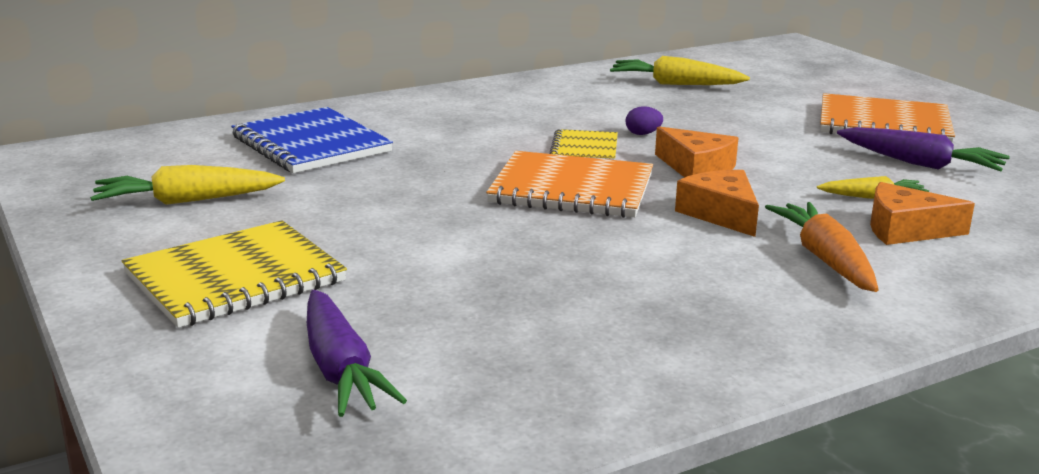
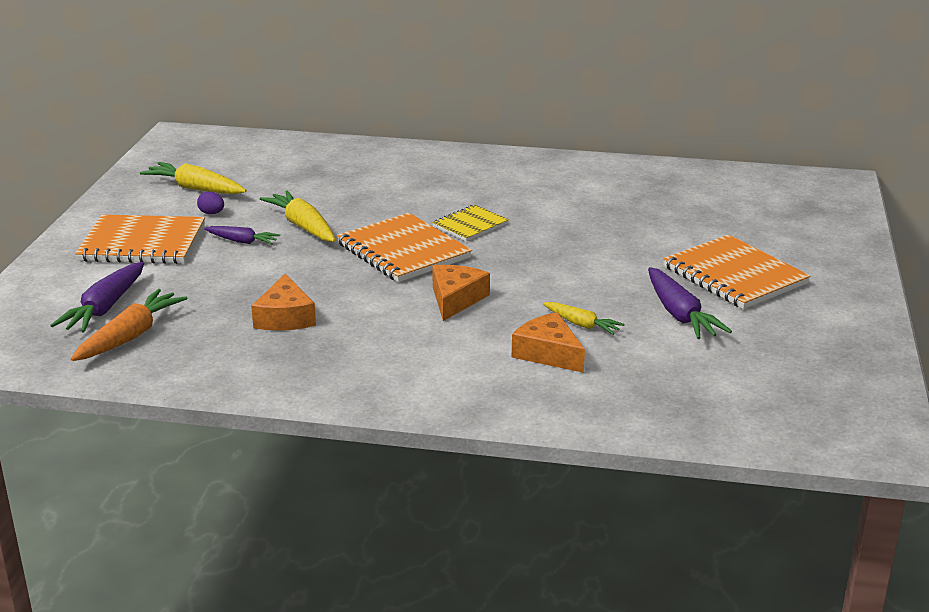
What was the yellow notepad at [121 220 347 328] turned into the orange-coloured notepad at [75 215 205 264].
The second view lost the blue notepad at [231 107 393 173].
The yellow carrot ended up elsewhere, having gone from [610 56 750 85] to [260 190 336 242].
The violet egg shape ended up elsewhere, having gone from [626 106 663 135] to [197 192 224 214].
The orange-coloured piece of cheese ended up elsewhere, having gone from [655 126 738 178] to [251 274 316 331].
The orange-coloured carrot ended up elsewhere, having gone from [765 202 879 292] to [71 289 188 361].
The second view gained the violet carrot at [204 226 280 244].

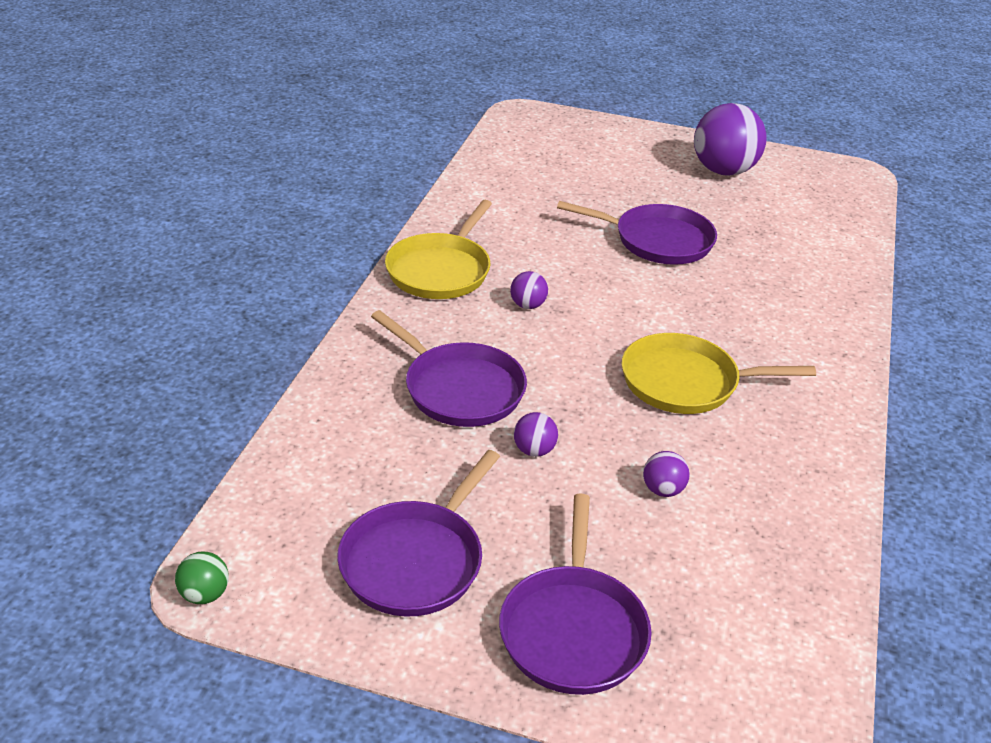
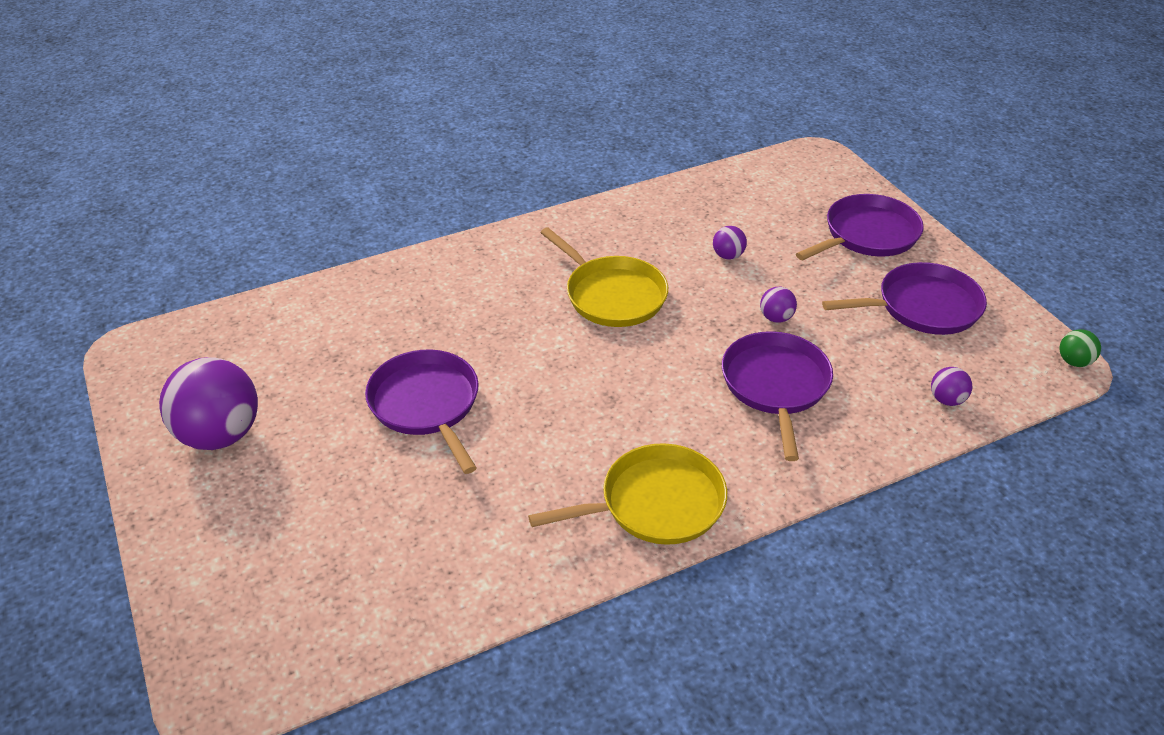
The violet sphere ended up elsewhere, having gone from [510 271 548 309] to [931 367 972 406].

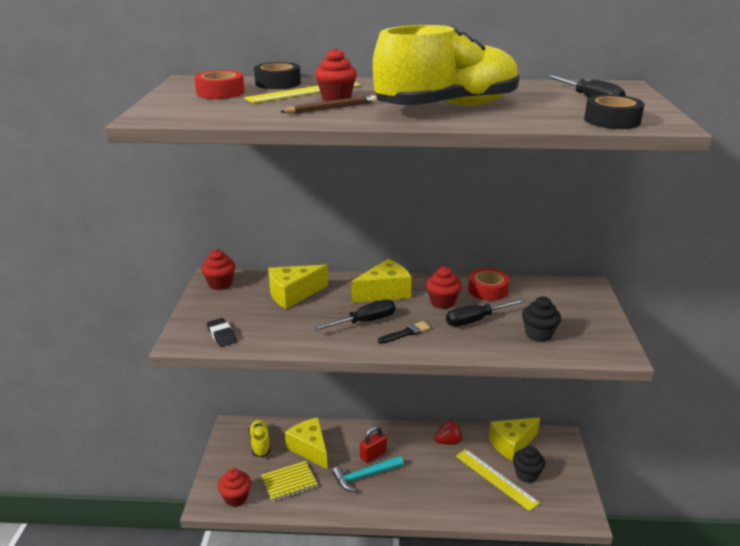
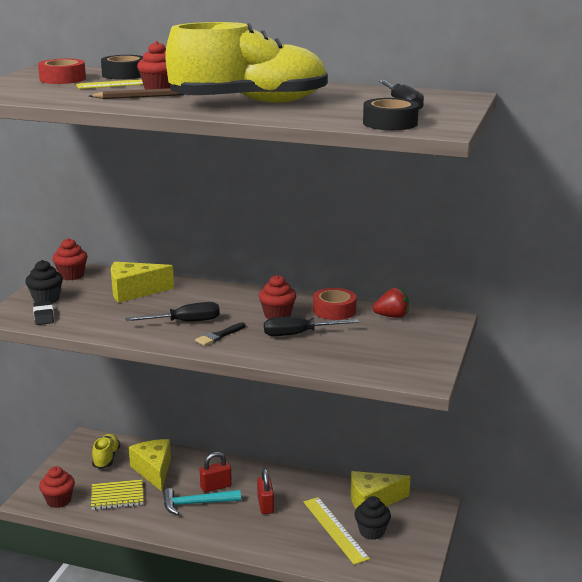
The second view lost the yellow piece of cheese at [351 259 412 303].
The black brush at [378 321 431 344] ended up facing another way, 150 degrees clockwise from before.
The scarlet toy strawberry ended up elsewhere, having gone from [435 419 463 444] to [373 288 409 318].
The black cupcake ended up elsewhere, having gone from [522 297 561 342] to [25 260 63 303].
The second view gained the scarlet lock at [257 468 274 514].

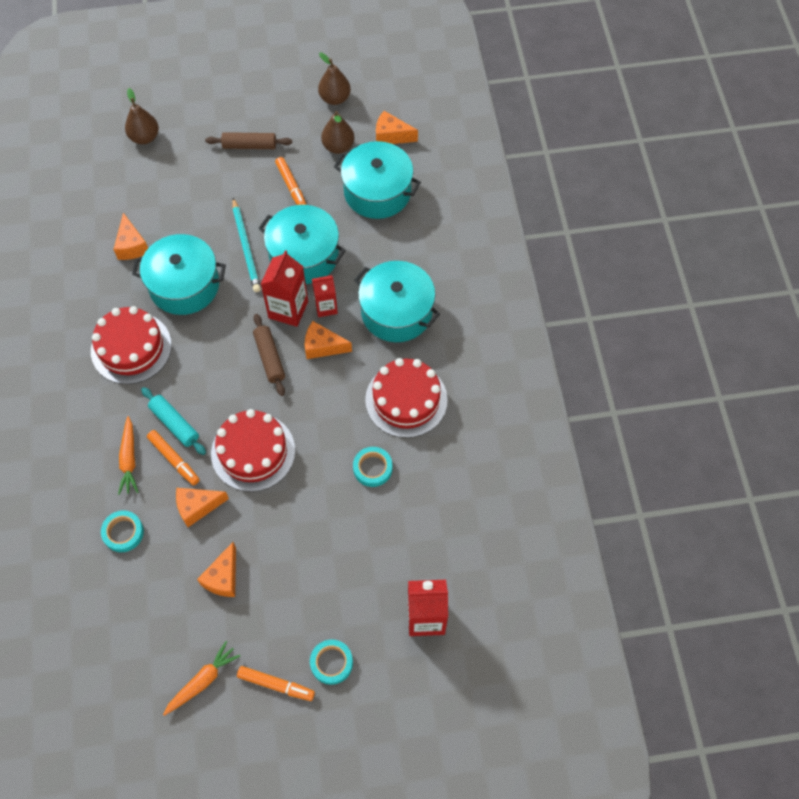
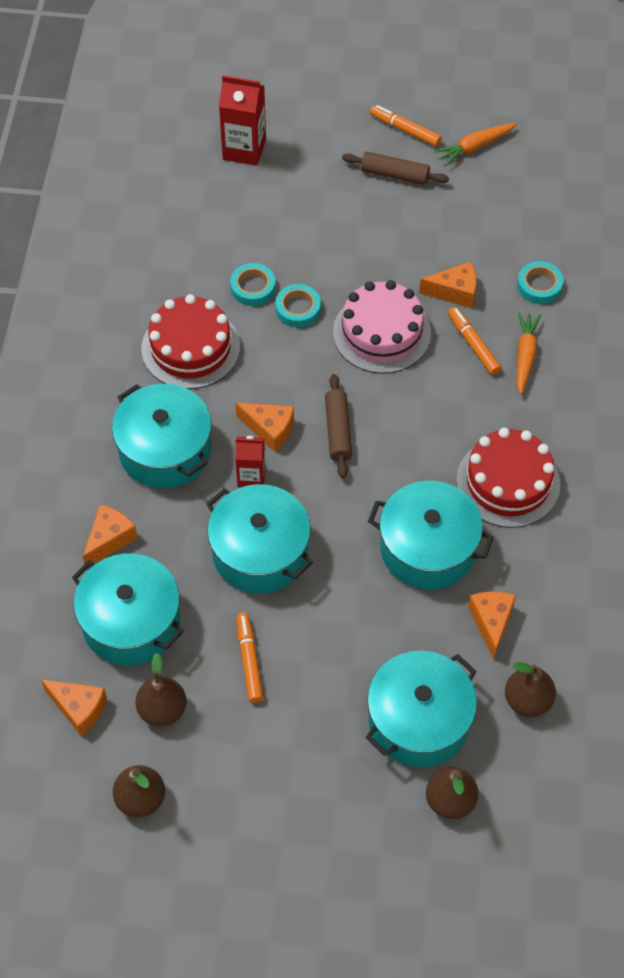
The second view lost the turquoise rolling pin at [141 387 206 455].
The orange-coloured piece of cheese ended up elsewhere, having gone from [197 542 236 597] to [83 504 138 567].
The russet rolling pin ended up elsewhere, having gone from [205 132 292 149] to [342 152 449 185].
What was the scarlet layer cake at [211 409 295 492] turned into the pink layer cake at [333 280 431 374].
The second view lost the turquoise pencil at [232 198 261 292].
The second view lost the scarlet carton at [261 250 308 327].
The turquoise roll of tape ended up elsewhere, having gone from [310 639 353 685] to [275 284 321 328].
The second view gained the turquoise stockpot at [365 651 477 767].
The second view gained the russet pear at [505 662 556 717].

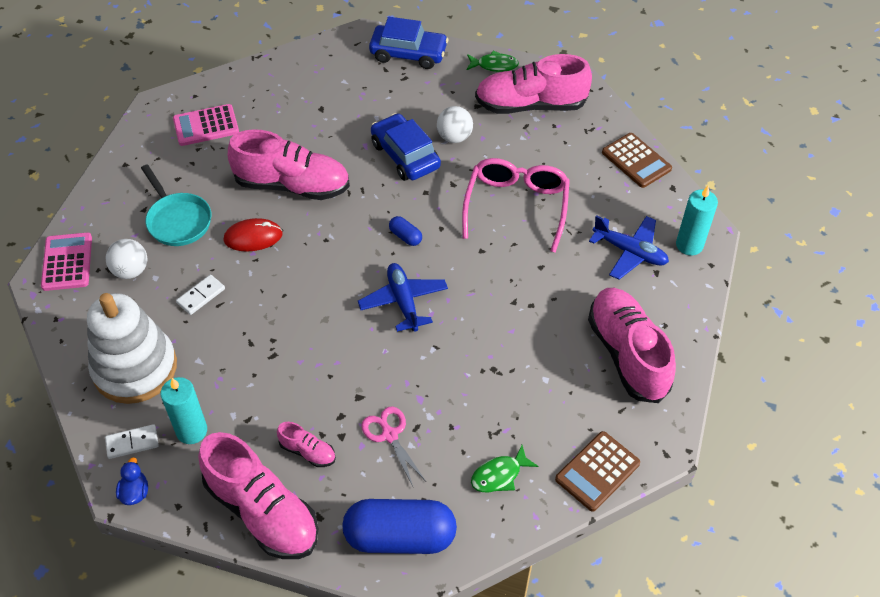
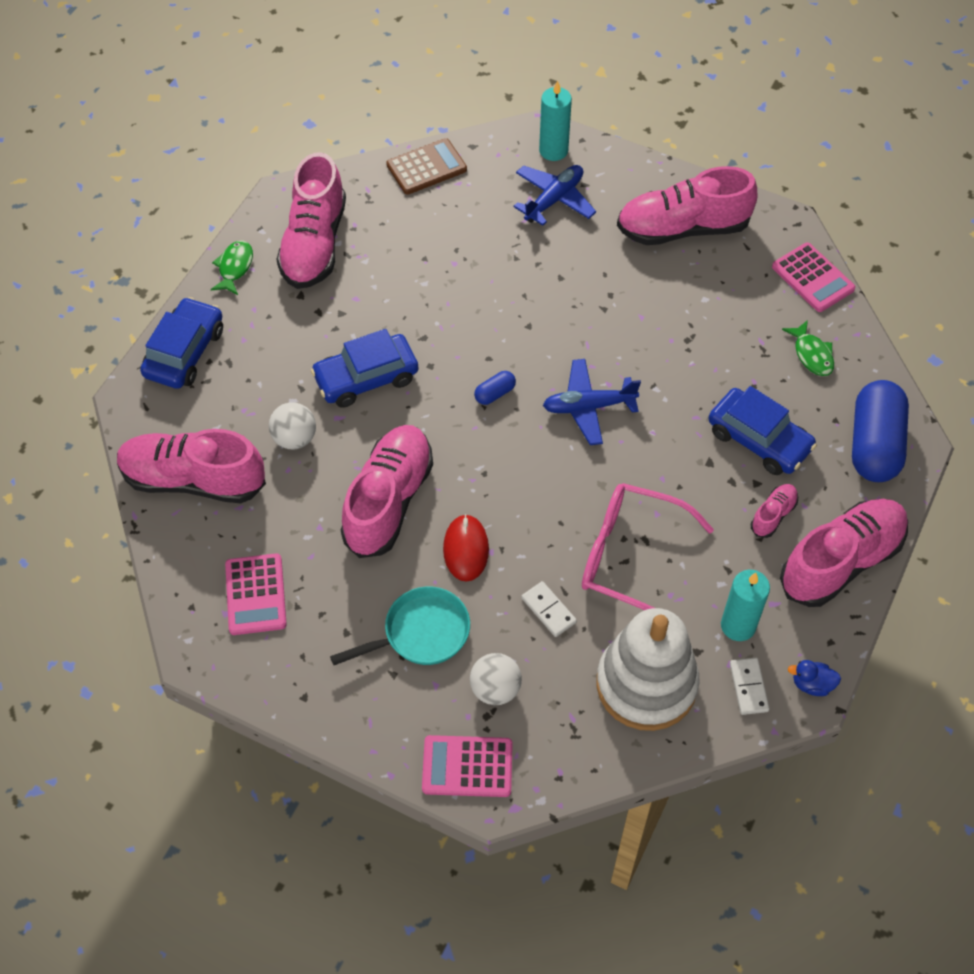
Where the pink scissors stood at [361 407 426 486], the blue toy car came to stand at [708 386 817 475].
The snow-white sphere ended up elsewhere, having gone from [437 106 473 143] to [269 402 316 450].
The pink eyeglasses ended up elsewhere, having gone from [462 158 570 253] to [582 483 714 610].
What was the russet pocket calculator at [555 431 640 512] turned into the pink pocket calculator at [772 243 855 312].
The second view gained the pink sneaker at [117 429 266 503].

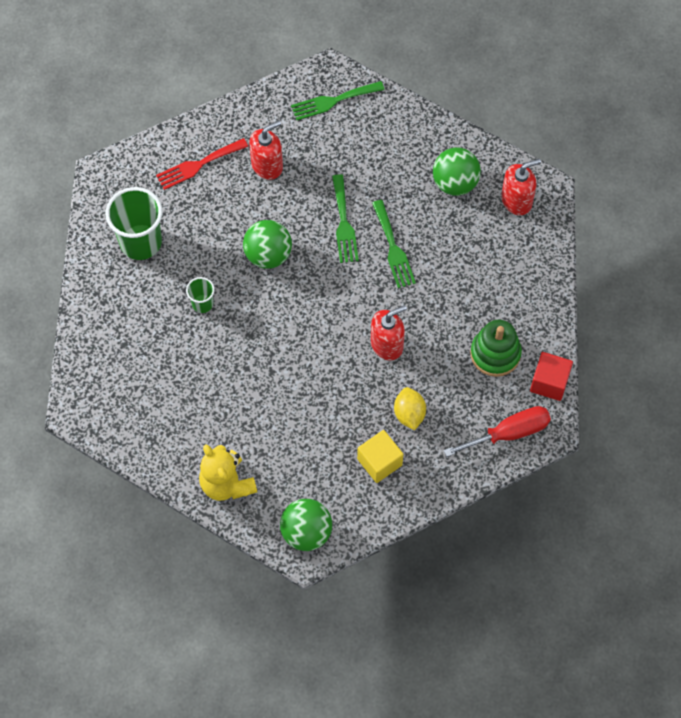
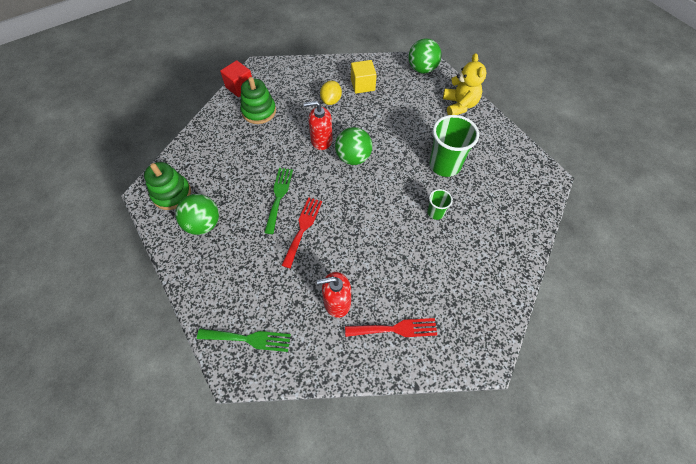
The emerald tumbler ended up elsewhere, having gone from [105 187 162 260] to [429 115 479 177].
The emerald sphere ended up elsewhere, having gone from [243 220 292 269] to [335 127 372 165].
What was the emerald table fork at [332 174 359 263] turned into the scarlet table fork at [281 197 322 268].
The second view lost the scarlet hand screwdriver at [444 406 551 457].
Where the scarlet pump bottle stood at [501 159 541 215], the emerald stacking rings came to stand at [144 162 191 210].

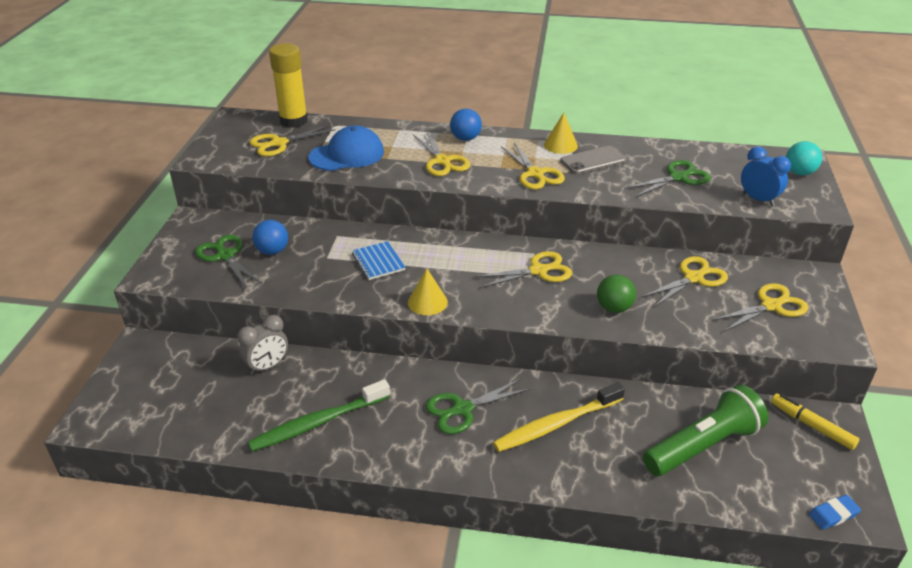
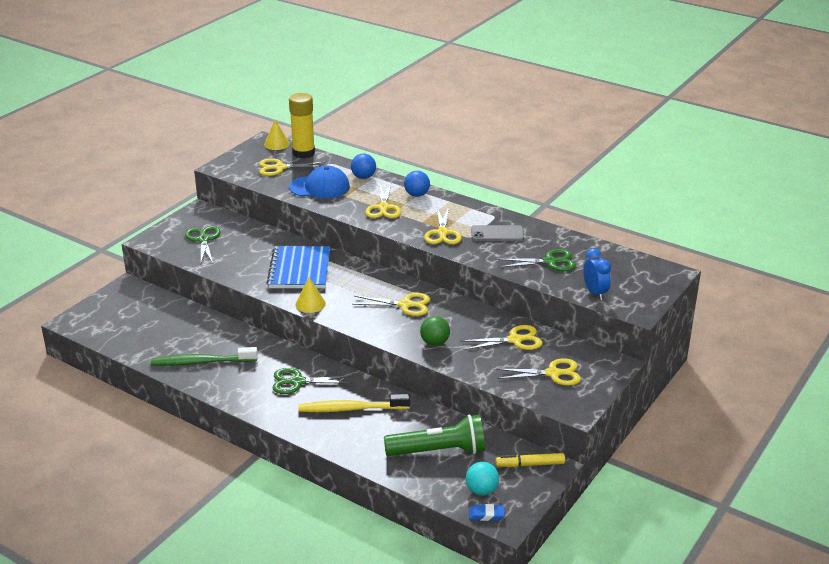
The second view lost the ash-grey clock at [237 315 288 375].
The blue sphere ended up elsewhere, having gone from [252 220 288 255] to [351 153 376 179].
The size of the blue notepad at [352 241 406 280] changed by a factor of 1.87.
The yellow solid cone ended up elsewhere, having gone from [544 113 578 154] to [264 120 290 150].
The yellow marker at [771 394 859 450] ended up facing another way, 75 degrees counterclockwise from before.
The turquoise sphere ended up elsewhere, having gone from [786 141 822 175] to [466 462 499 495].

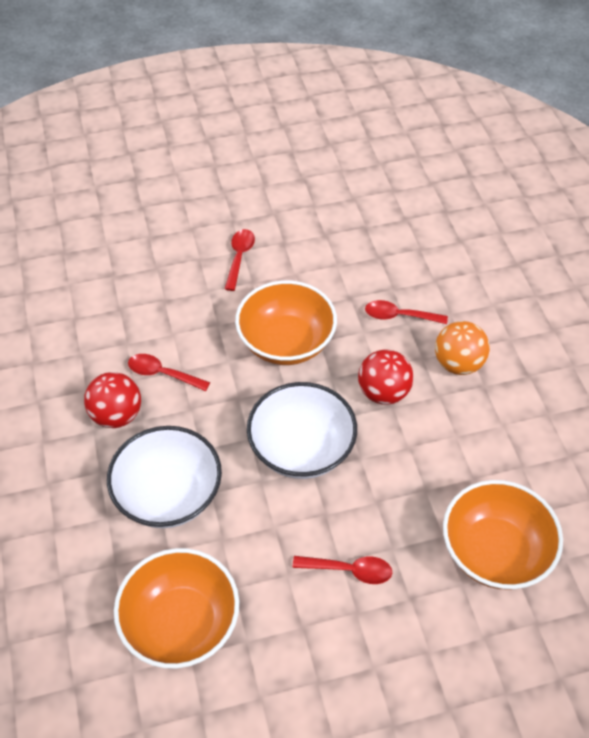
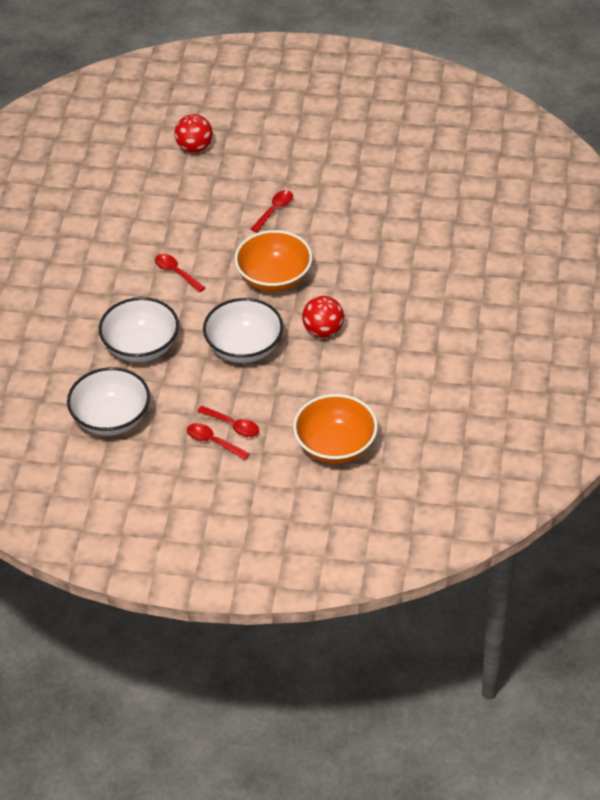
The scarlet sphere ended up elsewhere, having gone from [84 372 141 428] to [174 114 213 153].
What was the orange-coloured bowl at [114 548 239 669] turned into the snow-white bowl at [67 367 150 436].
The scarlet tablespoon ended up elsewhere, having gone from [365 300 448 324] to [187 423 250 460].
The second view lost the orange-coloured sphere at [435 321 490 375].

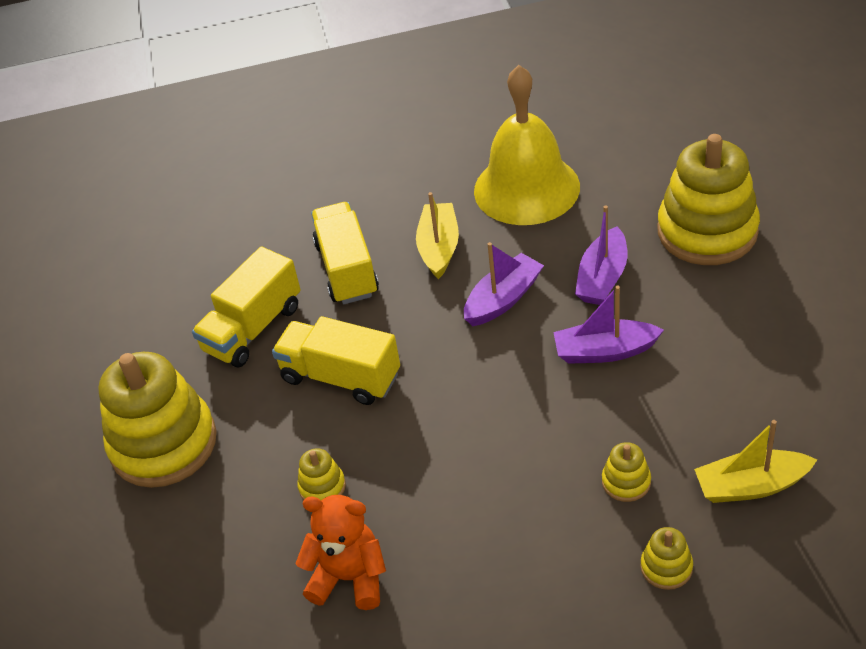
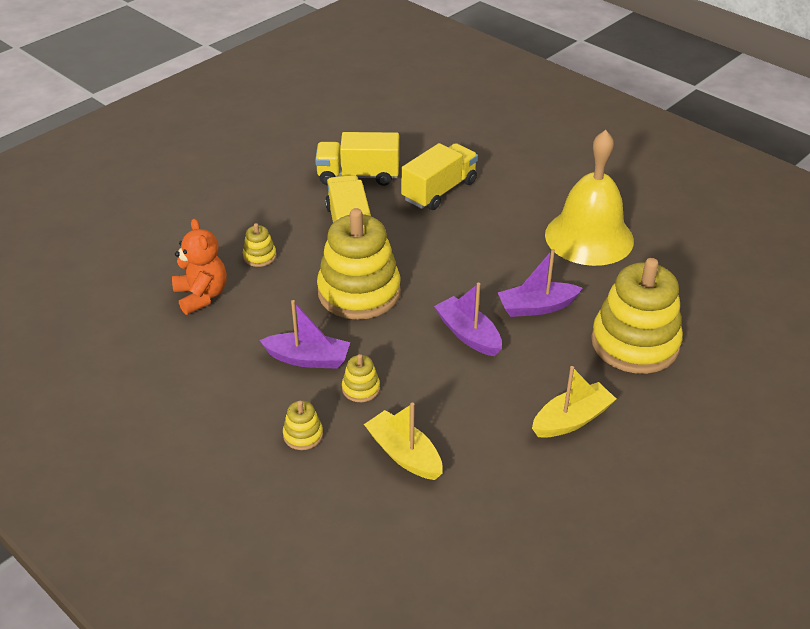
The yellow stacking rings ended up elsewhere, having gone from [99 352 217 488] to [317 208 401 320].
The yellow sailboat ended up elsewhere, having gone from [416 192 459 279] to [532 366 616 438].
The violet sailboat ended up elsewhere, having gone from [464 242 544 326] to [259 300 350 369].

